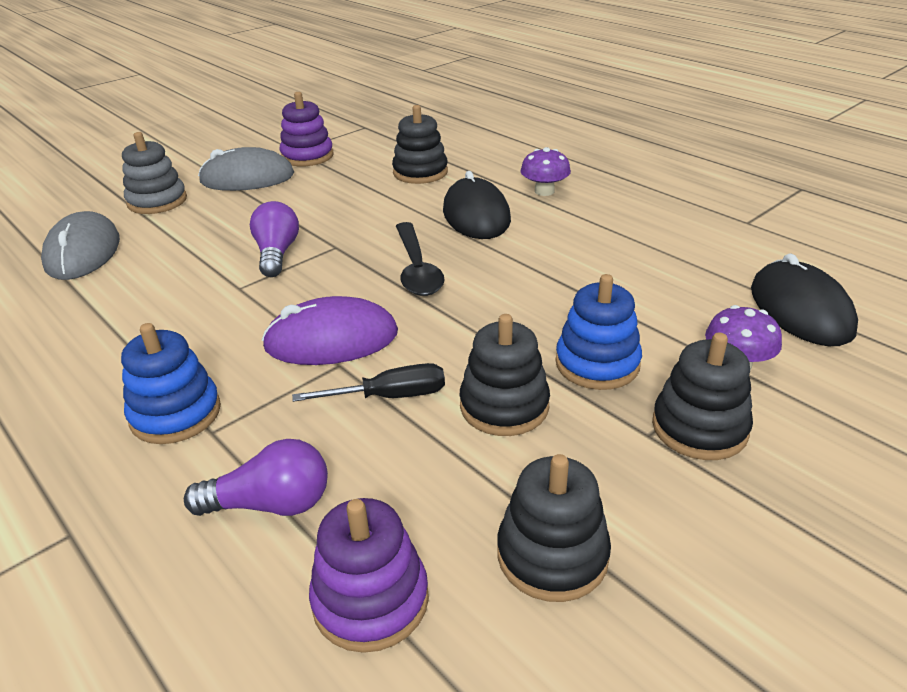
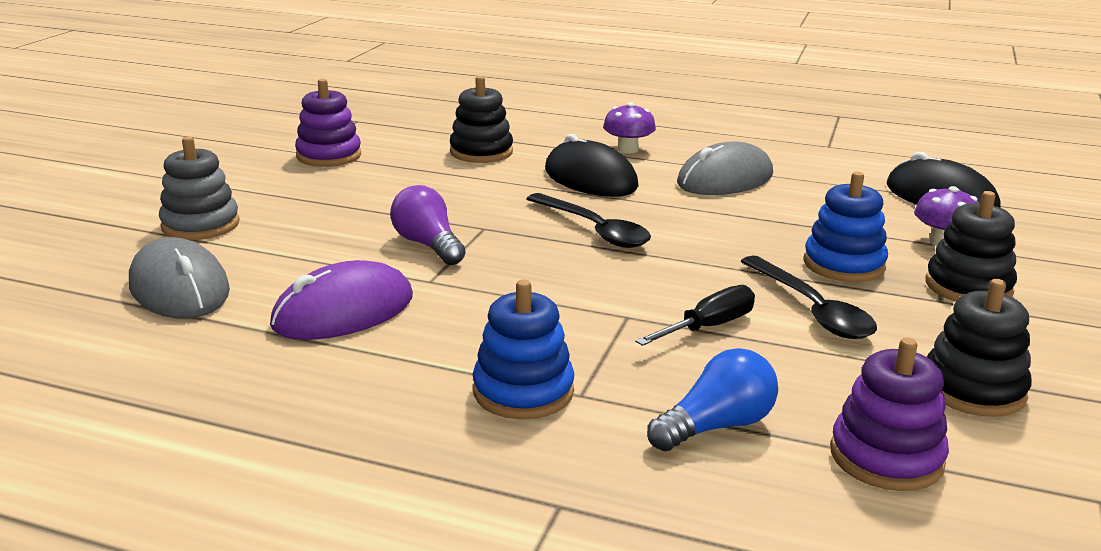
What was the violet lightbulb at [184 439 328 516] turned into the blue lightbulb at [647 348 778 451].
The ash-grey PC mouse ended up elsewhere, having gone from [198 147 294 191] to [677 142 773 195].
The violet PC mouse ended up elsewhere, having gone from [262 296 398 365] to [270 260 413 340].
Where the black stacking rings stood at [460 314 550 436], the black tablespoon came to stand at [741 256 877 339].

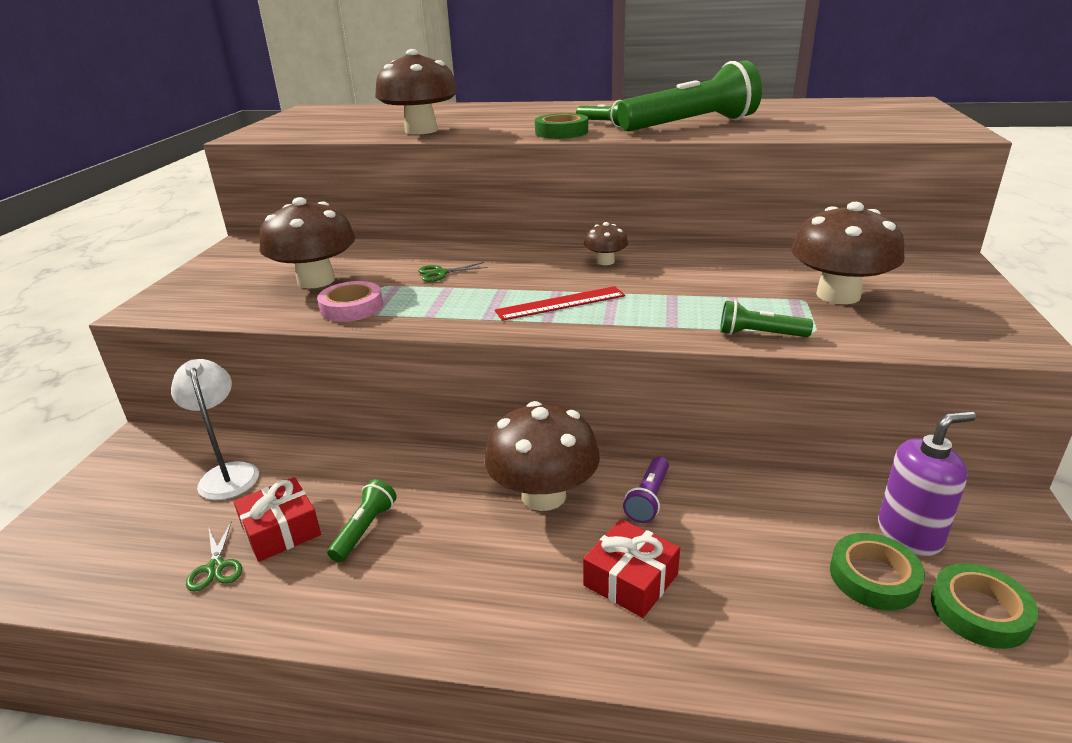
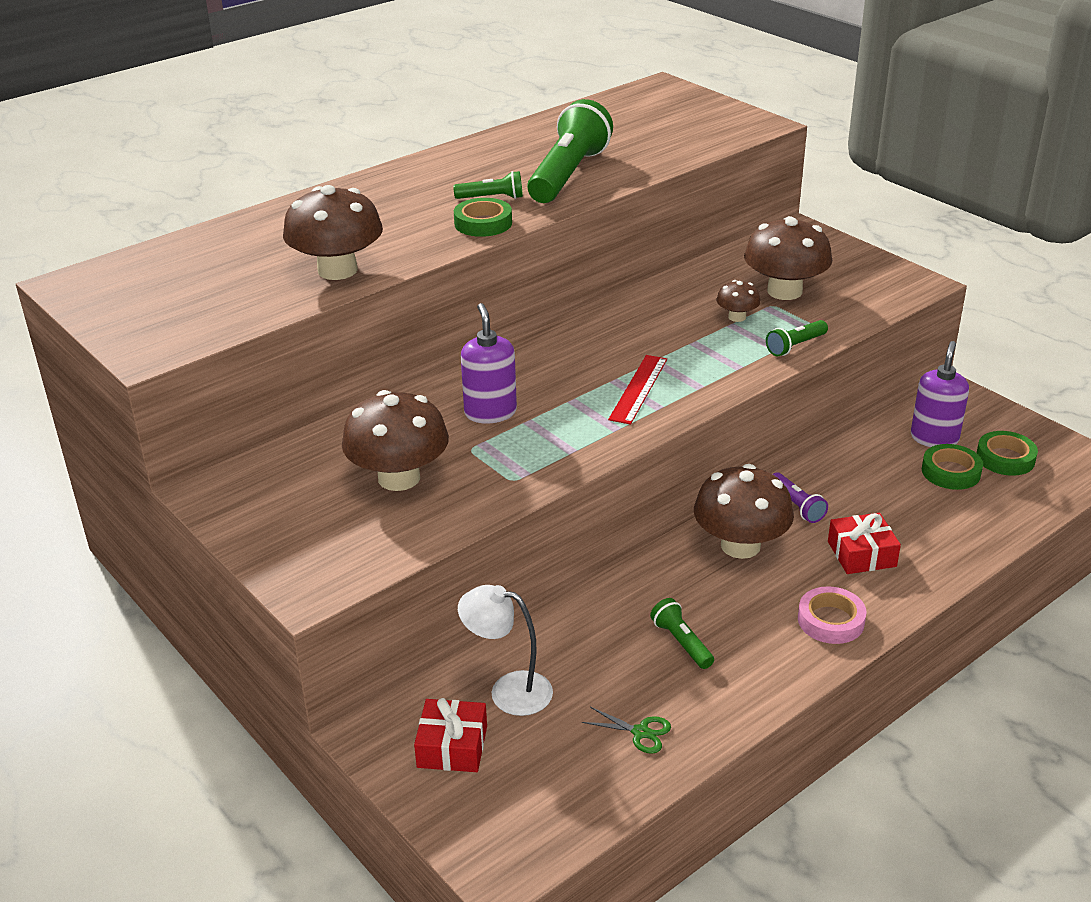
The scarlet present ended up elsewhere, having gone from [234 477 321 562] to [414 698 487 772].
The pink roll of tape ended up elsewhere, having gone from [317 281 383 322] to [798 586 867 644].
Where the emerald scissors stood at [418 262 488 282], the violet pump bottle came to stand at [461 303 517 423].
The russet mushroom ended up elsewhere, having gone from [584 222 628 265] to [716 280 761 322].

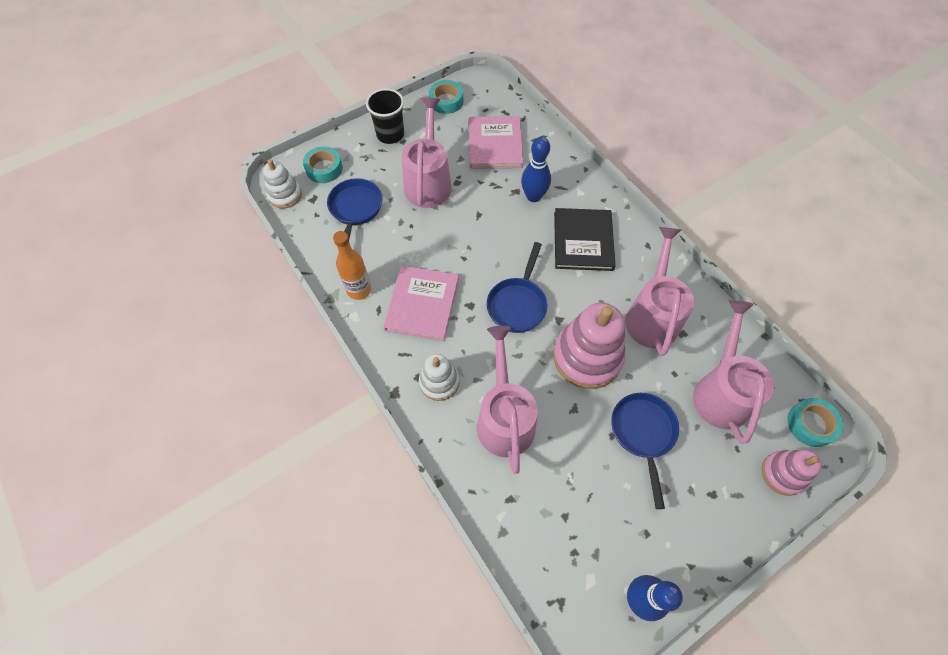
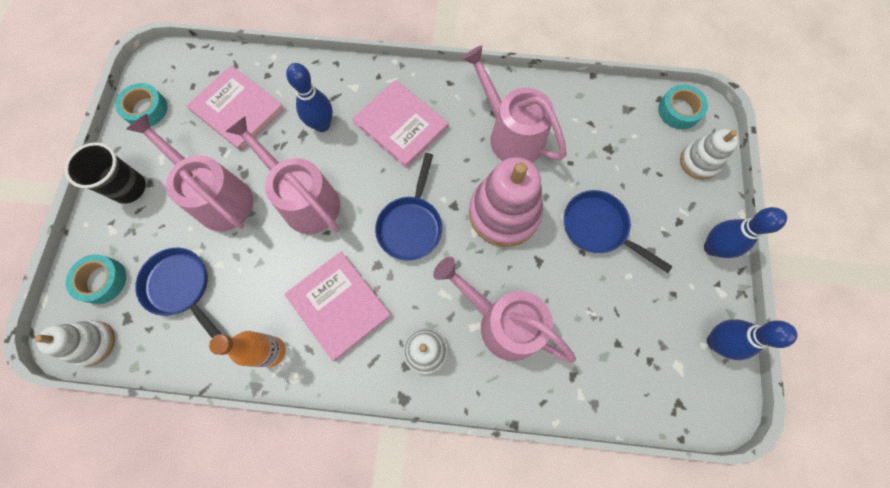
The blue frying pan at [487 242 547 333] ended up facing another way, 45 degrees clockwise from before.
What was the black hardback at [554 208 615 271] turned into the pink hardback at [352 80 449 168].
The pink watering pot ended up elsewhere, having gone from [693 300 774 444] to [225 116 340 234].
What was the pink stacking rings at [762 450 822 496] turned into the snow-white stacking rings at [680 129 738 180].
The second view gained the blue bowling pin at [704 207 787 258].

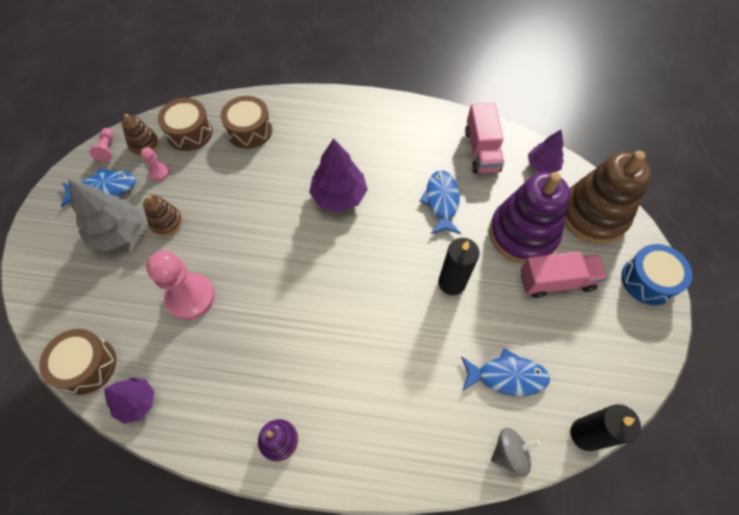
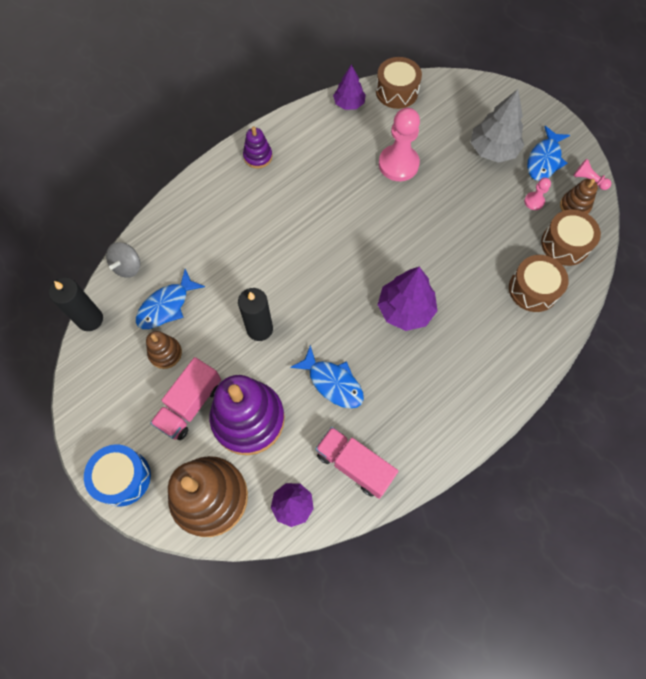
The russet stacking rings ended up elsewhere, having gone from [143 195 183 236] to [146 331 182 369].

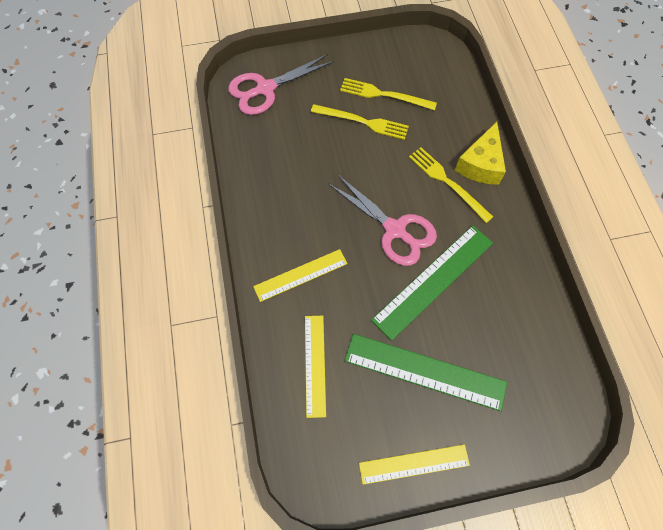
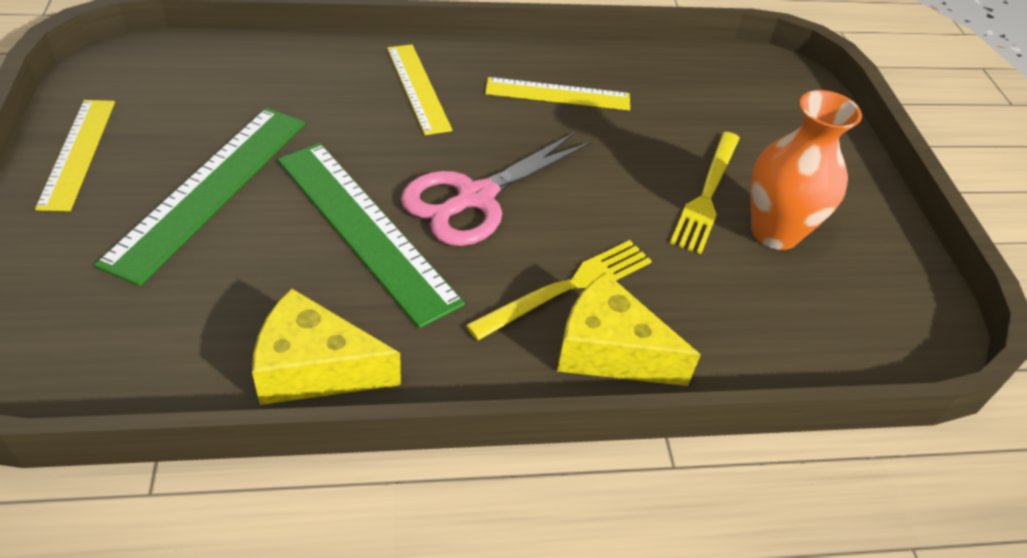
The second view lost the pink scissors at [228 54 334 115].
The yellow ruler ended up elsewhere, having gone from [305 316 326 418] to [485 77 630 111].
Where the yellow table fork stood at [340 78 437 110], the orange-coloured flower vase came to stand at [750 90 862 250].
The second view gained the yellow piece of cheese at [252 288 401 405].

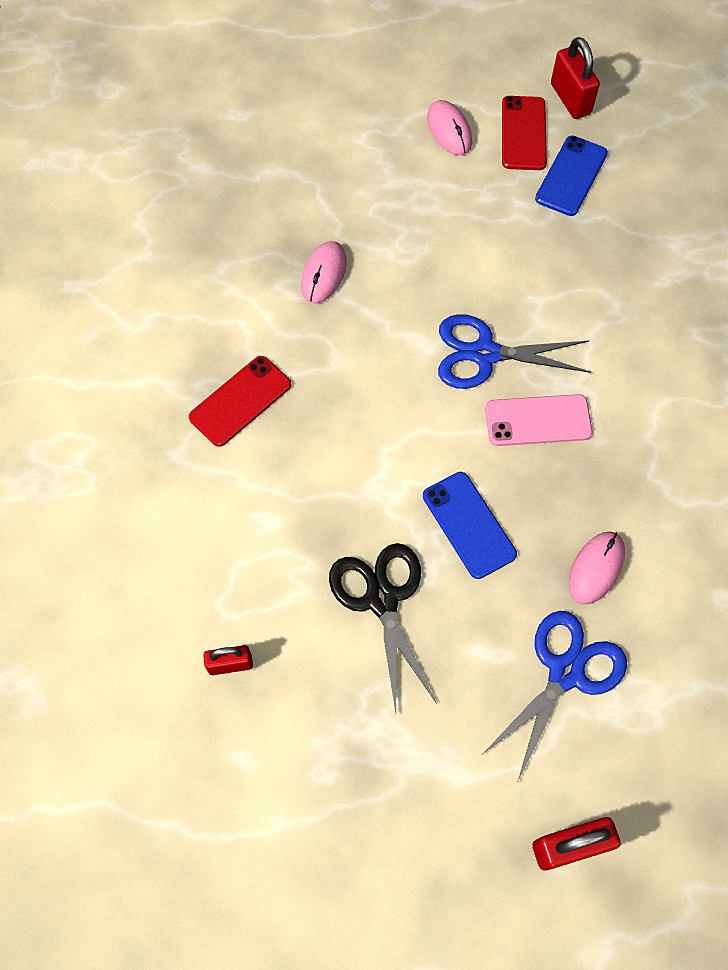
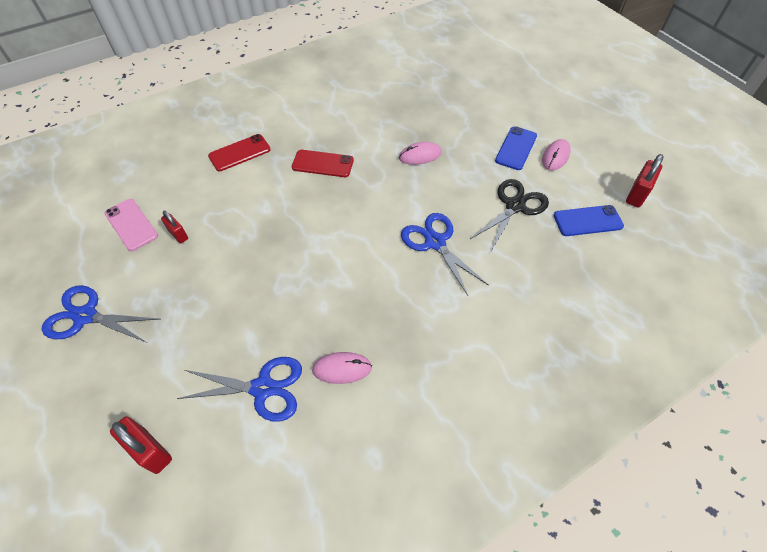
The black scissors ended up elsewhere, having gone from [329 543 437 712] to [470 179 549 253].
The blue phone ended up elsewhere, having gone from [423 472 517 579] to [495 126 537 170].
The pink phone ended up elsewhere, having gone from [485 394 593 446] to [104 199 158 251].
The scarlet phone ended up elsewhere, having gone from [502 96 547 170] to [208 134 271 171].
The second view gained the blue scissors at [41 285 159 342].

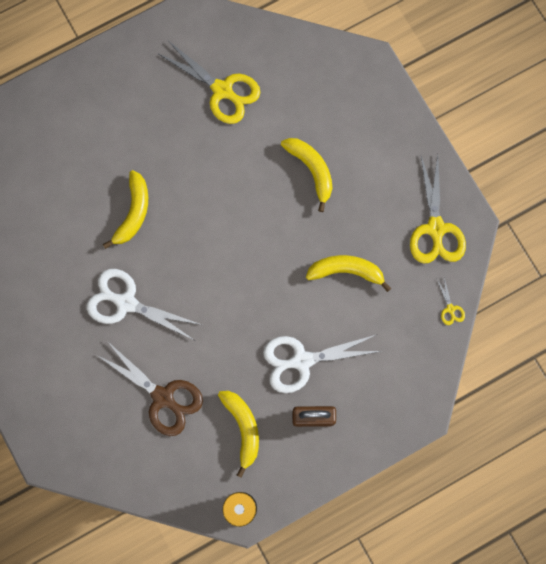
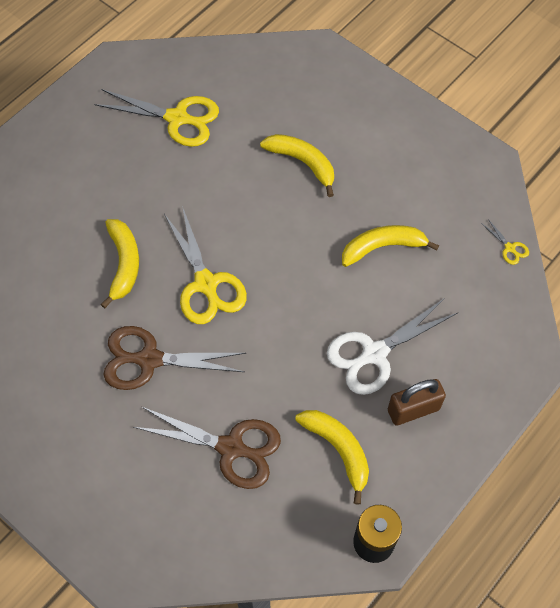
What was the snow-white scissors at [87 269 202 340] turned into the russet scissors at [103 326 246 390].
The yellow scissors ended up elsewhere, having gone from [410 155 466 263] to [164 206 247 324].

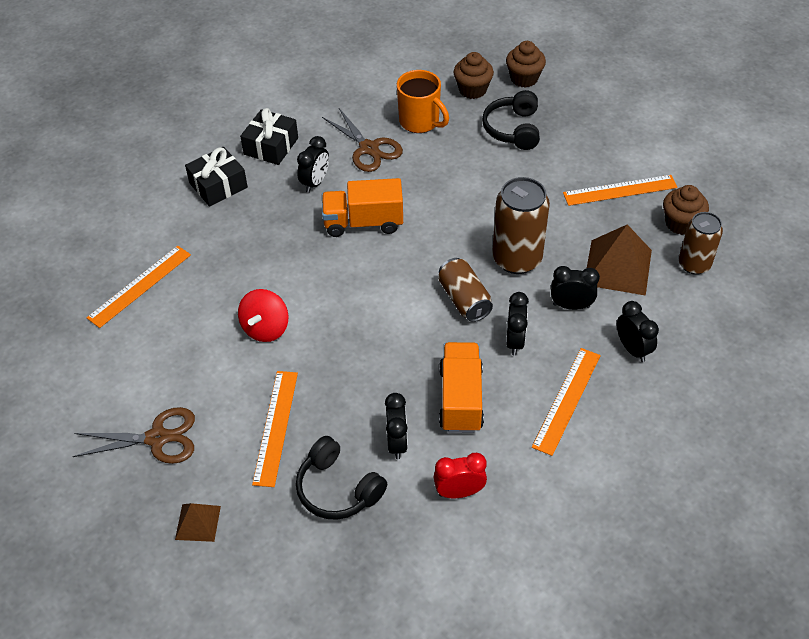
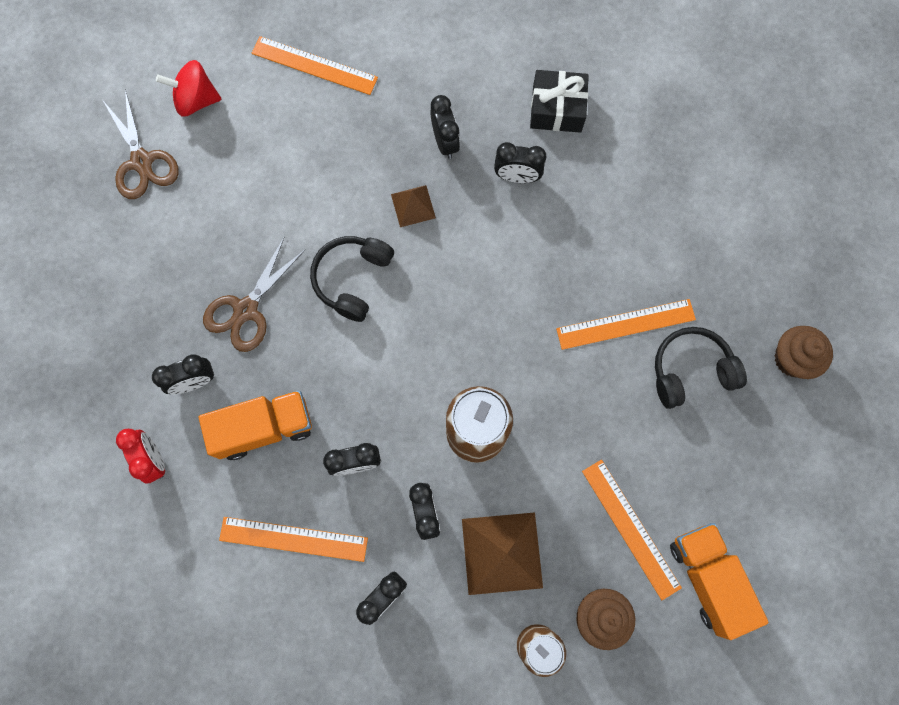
The russet pyramid shape ended up elsewhere, having gone from [175 503 221 542] to [391 185 436 227].
The second view lost the black present at [185 147 248 207].
The scarlet spinning top ended up elsewhere, having gone from [238 289 289 342] to [156 60 222 117].
The orange-coloured ruler ended up elsewhere, having gone from [252 371 298 487] to [556 299 696 350].
The black over-ear headphones ended up elsewhere, having gone from [296 436 387 520] to [310 236 394 322].
The russet scissors ended up elsewhere, having gone from [322 108 403 172] to [203 236 306 352].
The orange-coloured truck ended up elsewhere, having gone from [322 178 403 237] to [670 523 769 640].
The second view lost the orange-coloured coffee mug at [397 70 449 133].
The second view lost the russet soda can at [438 258 493 322].
The second view lost the russet cupcake at [453 52 494 99].
The second view gained the black clock at [430 95 460 159].

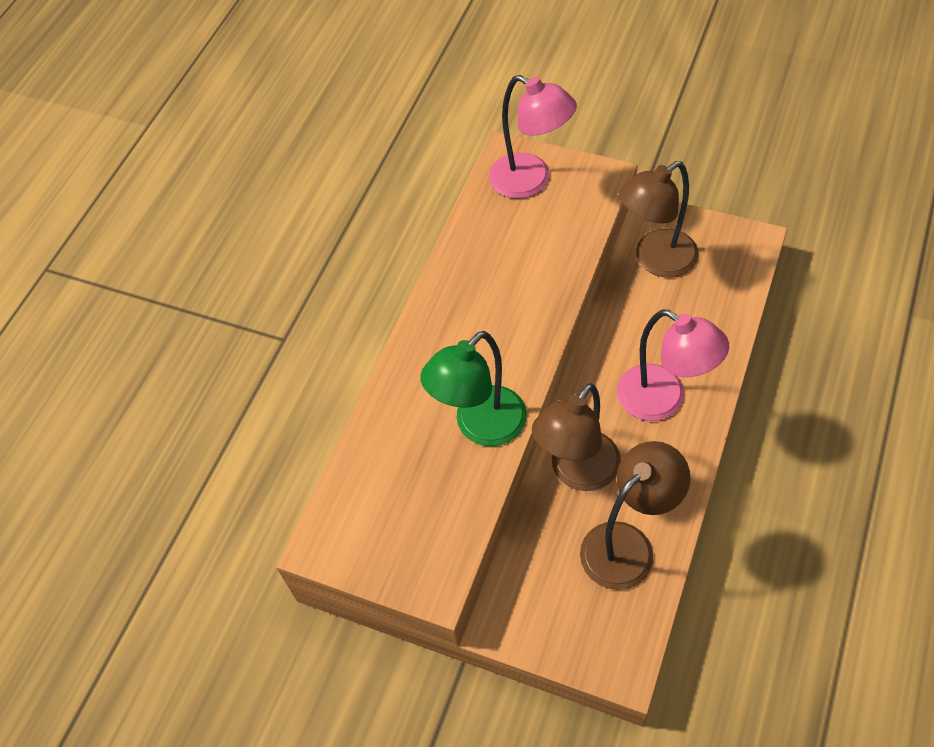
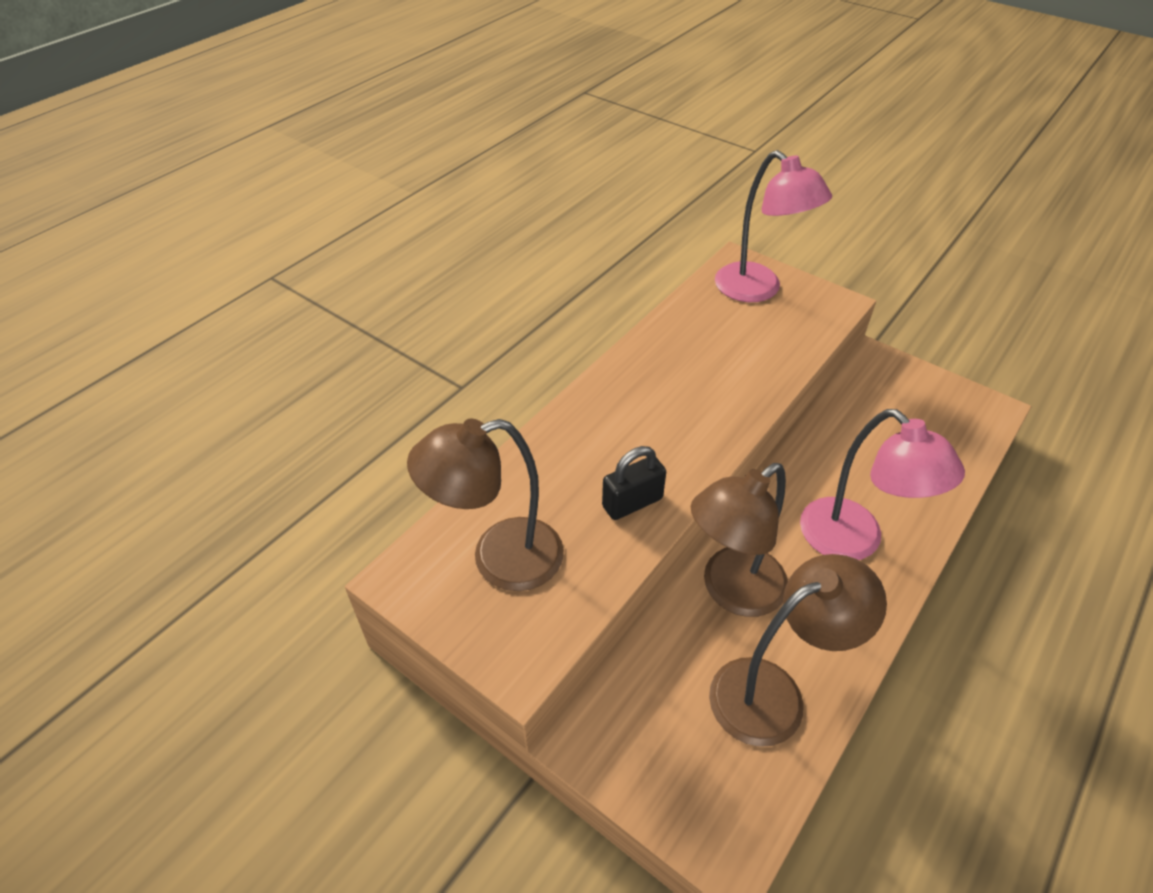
Where the emerald reading lamp stood at [420 331 527 446], the black lock came to stand at [602 446 666 520].
The russet reading lamp ended up elsewhere, having gone from [619 161 699 277] to [407 419 564 591].

